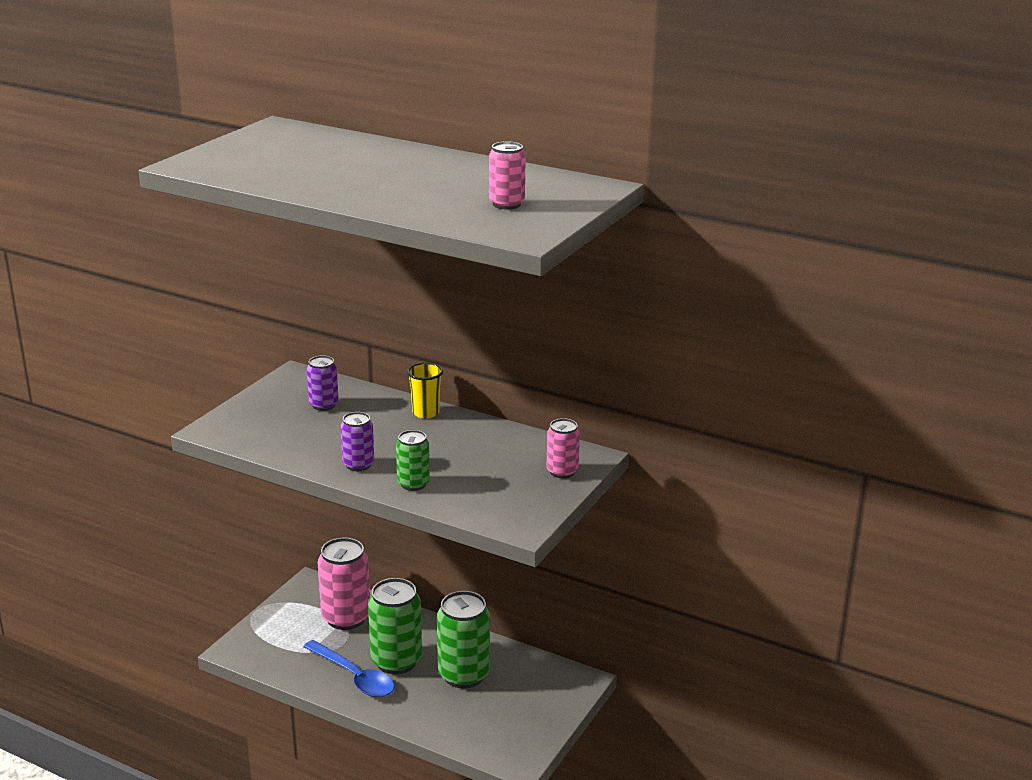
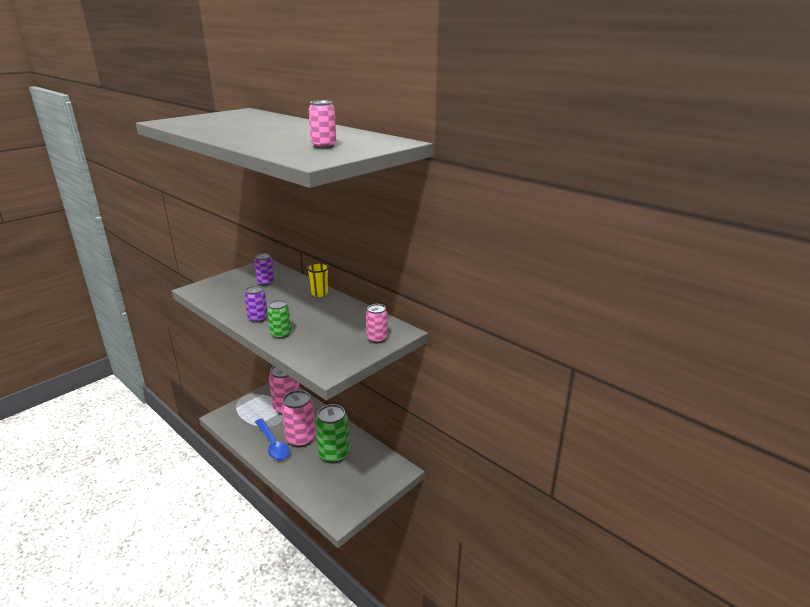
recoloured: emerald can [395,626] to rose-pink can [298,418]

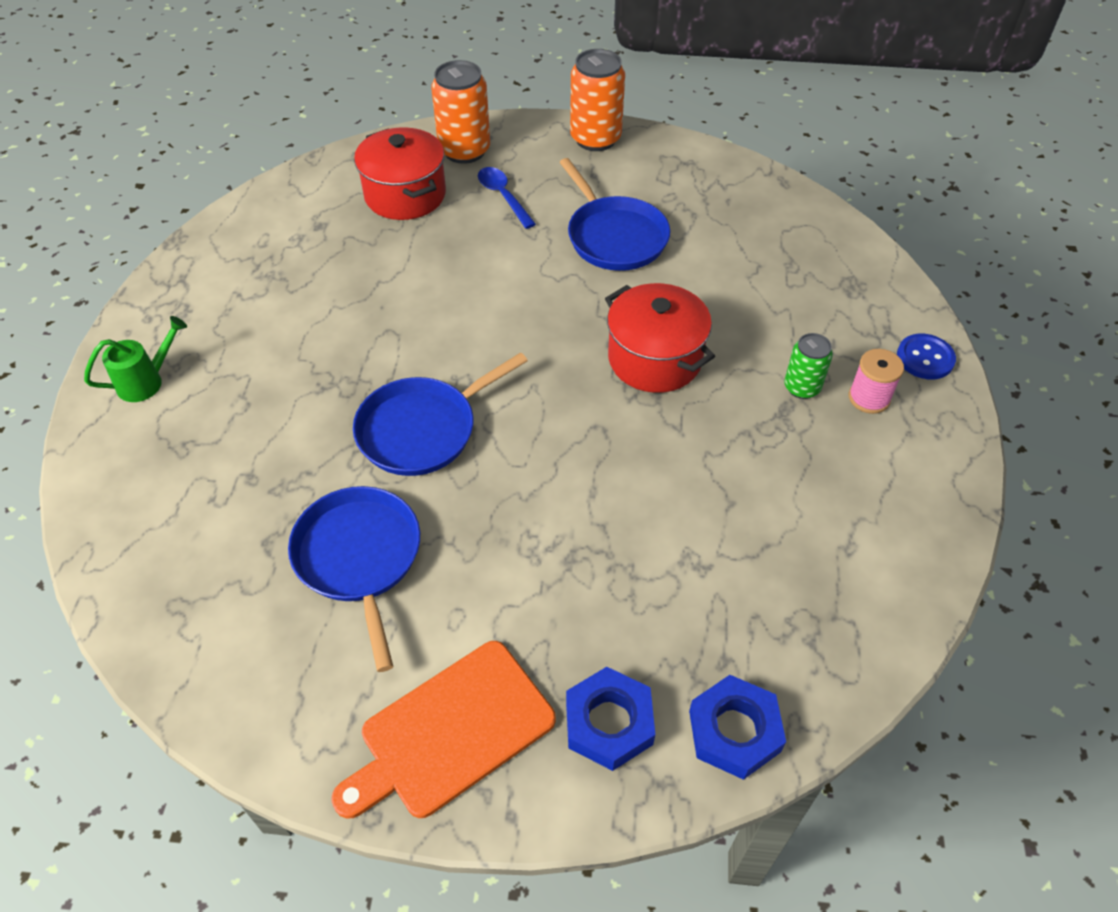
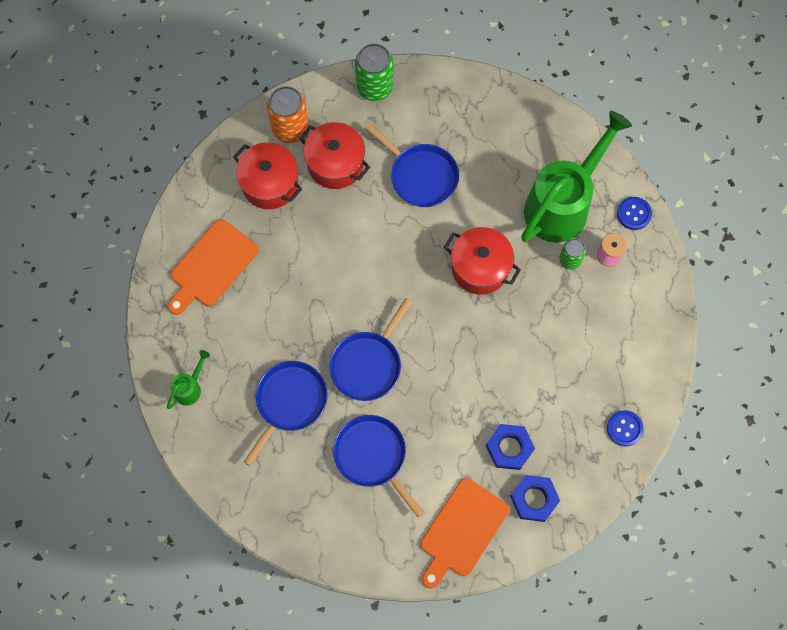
added: emerald sprinkling can [576,177]; orange-coloured chopping board [213,267]; royal blue pan [286,413]; royal blue sewing button [625,428]
moved: royal blue hexagon nut [737,727] to [510,447]
replaced: royal blue spoon [507,198] to crimson pot [334,155]
recoloured: orange-coloured can [597,100] to emerald can [374,72]

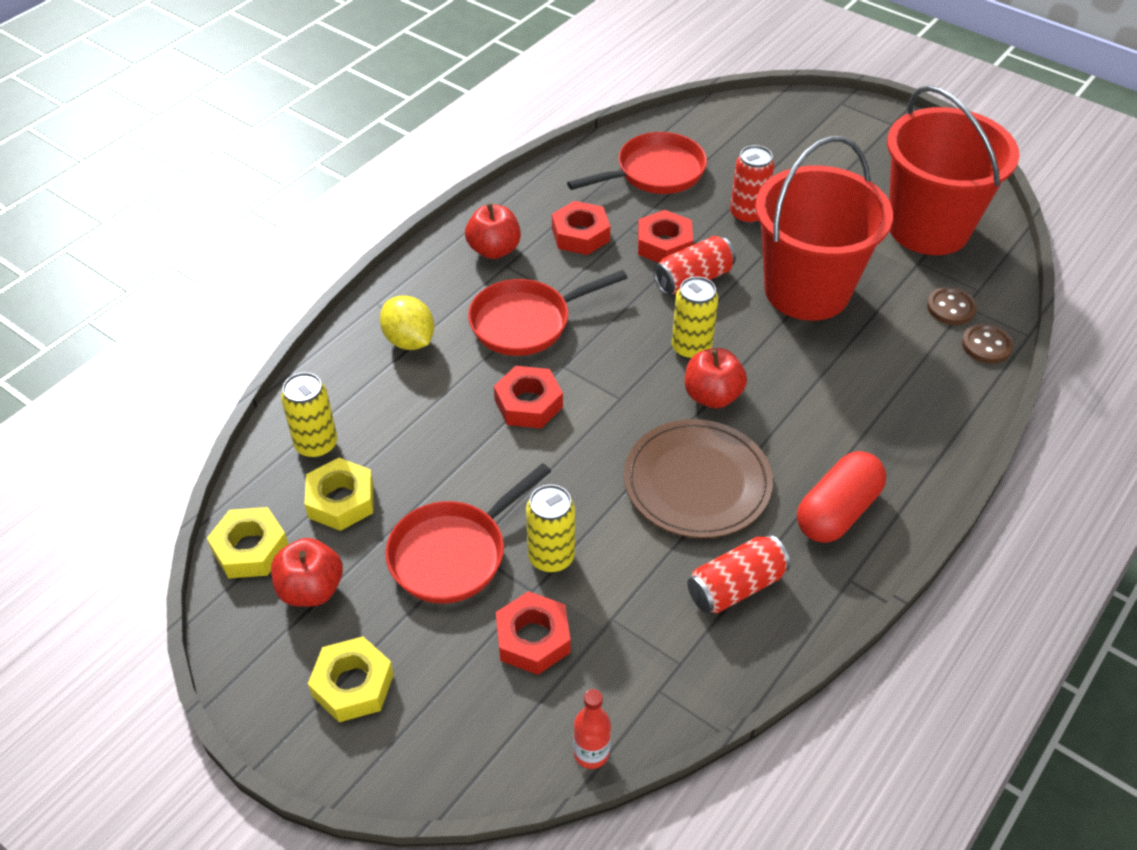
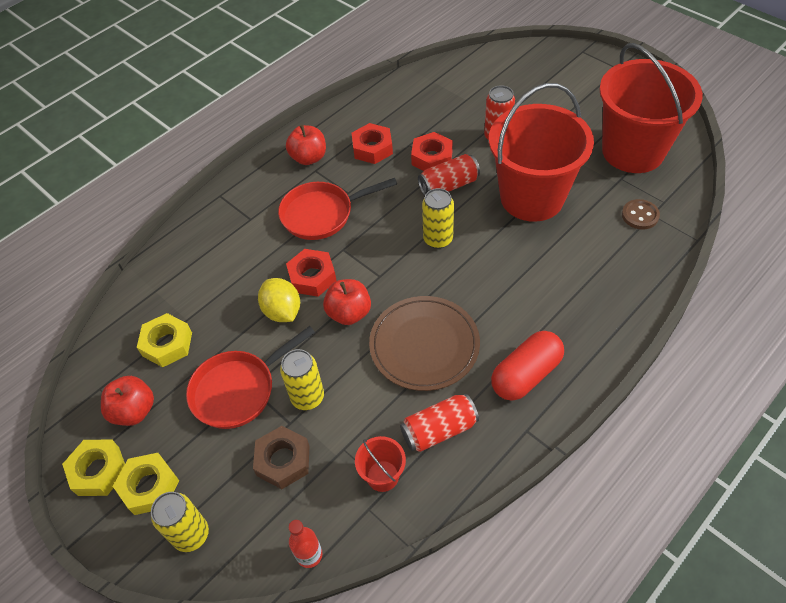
removed: crimson pan [637,163]; brown sewing button [988,344]
added: crimson sand bucket [380,464]
moved: golden citrus fruit [407,322] to [279,300]; crimson apple [716,378] to [347,302]; golden can [309,415] to [180,522]; golden hexagon nut [248,543] to [93,468]
recoloured: crimson hexagon nut [533,633] to brown hexagon nut [281,457]

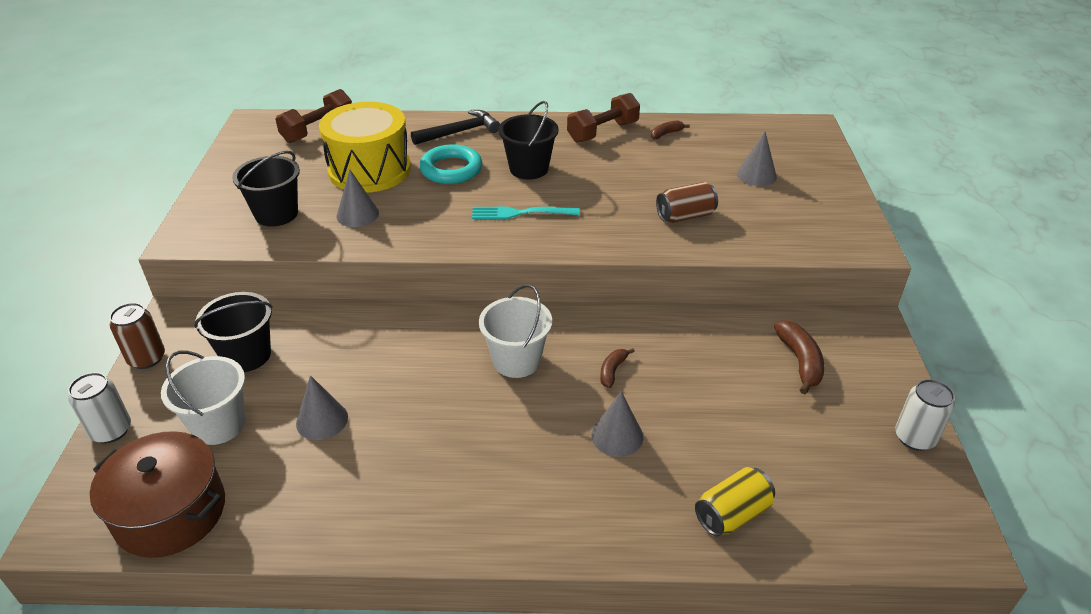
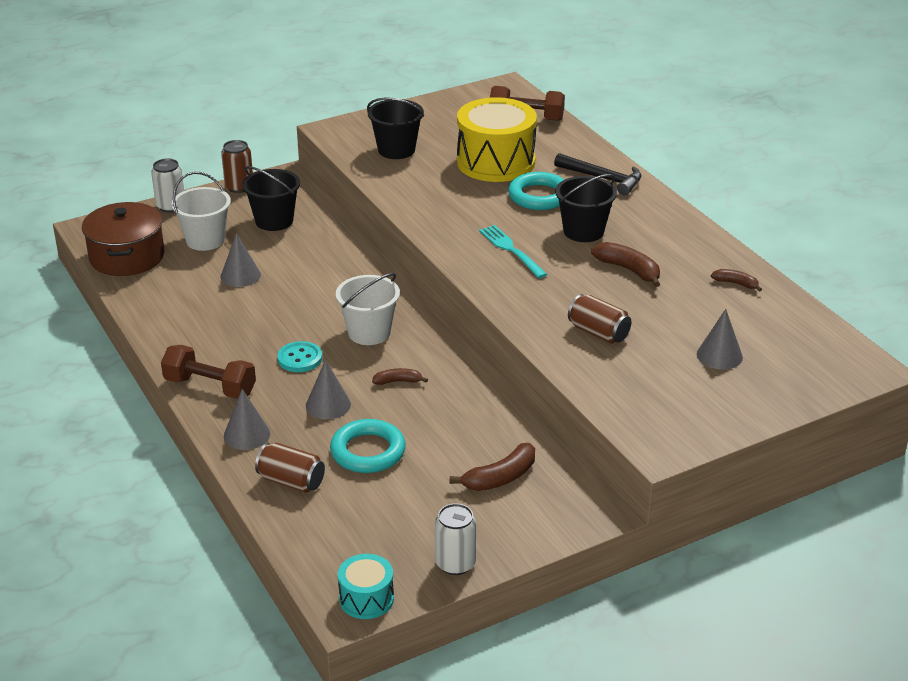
added: brown toy banana [625,264]; aqua sewing button [299,356]; aqua torus [368,446]; aqua toy drum [366,586]
moved: brown free weight [603,118] to [208,372]; gray cone [357,198] to [247,419]
recoloured: golden can [735,501] to brown can [290,468]

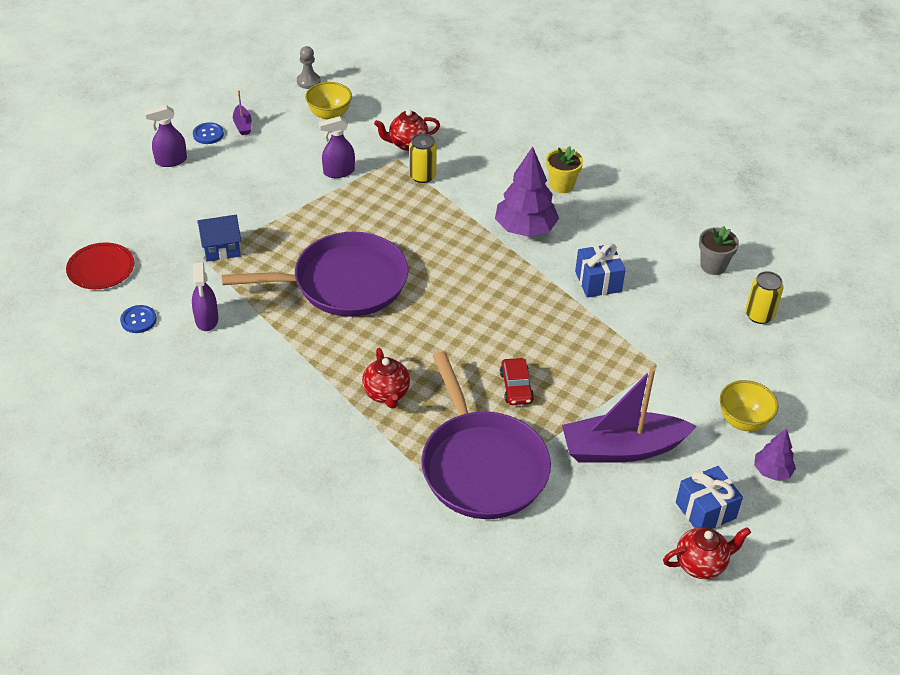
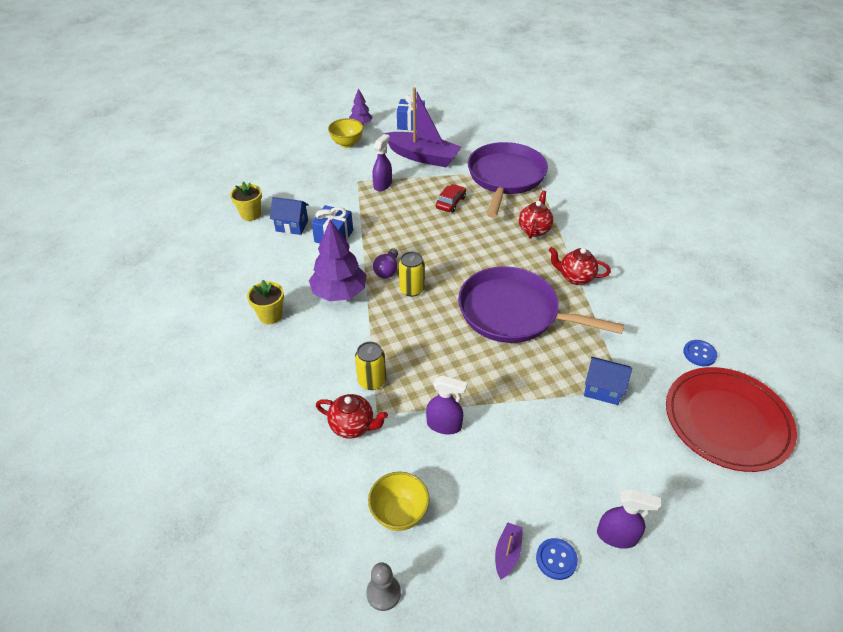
added: royal blue cottage [289,216]; violet bulb [385,263]
moved: violet spray cleaner [205,296] to [382,162]; golden can [764,297] to [412,274]; crimson china teapot [707,553] to [580,266]
recoloured: gray plant pot [719,250] to golden plant pot [246,201]
resized: crimson plate [100,265] = [731,419] x1.81

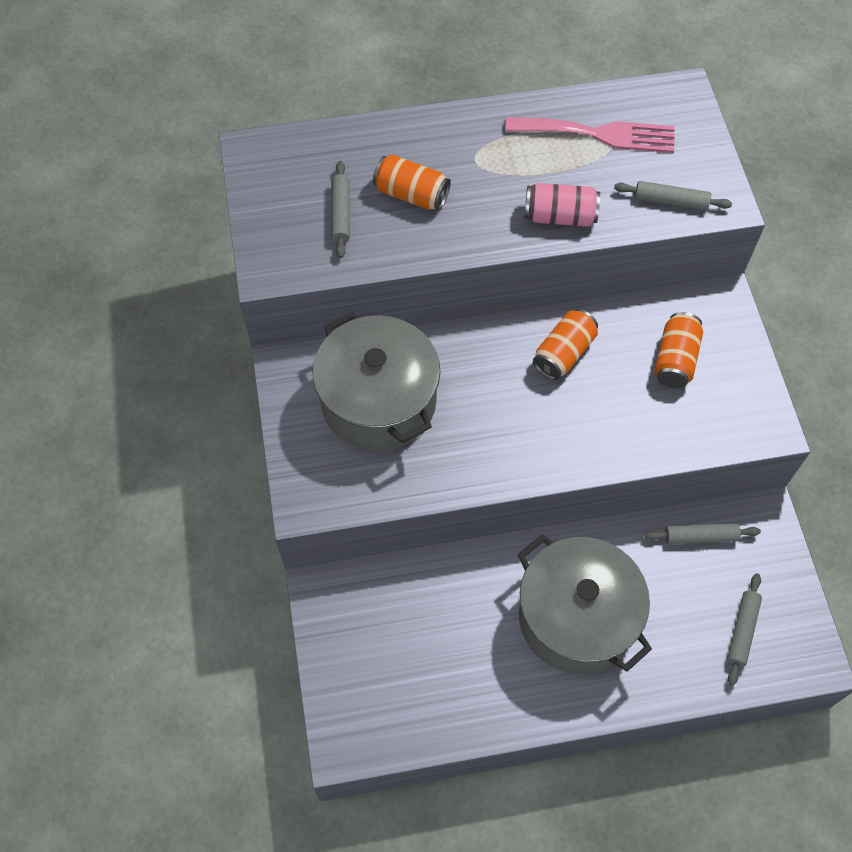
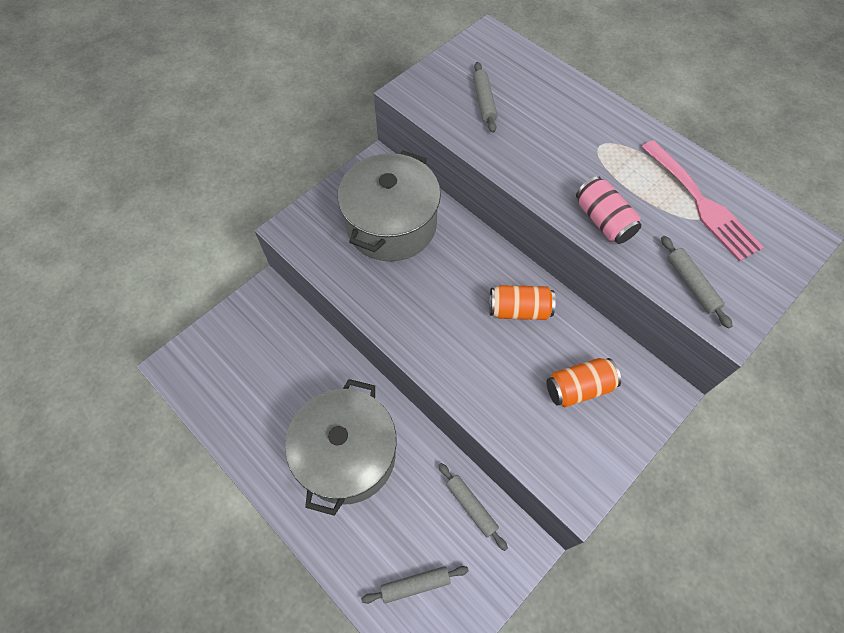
removed: orange-coloured can [412,182]
turned: gray pastry roller [340,209] = [485,97] 60 degrees counterclockwise

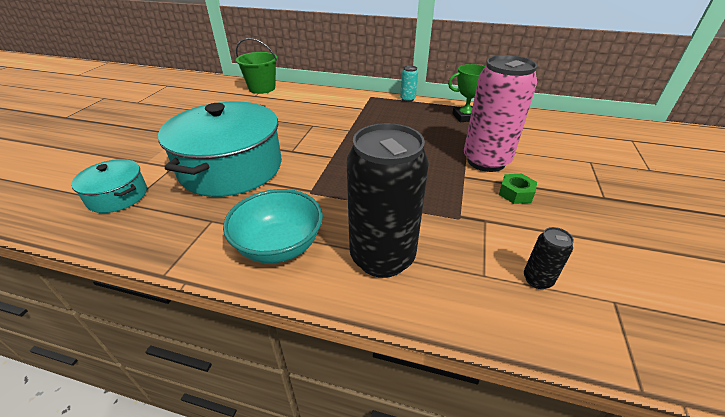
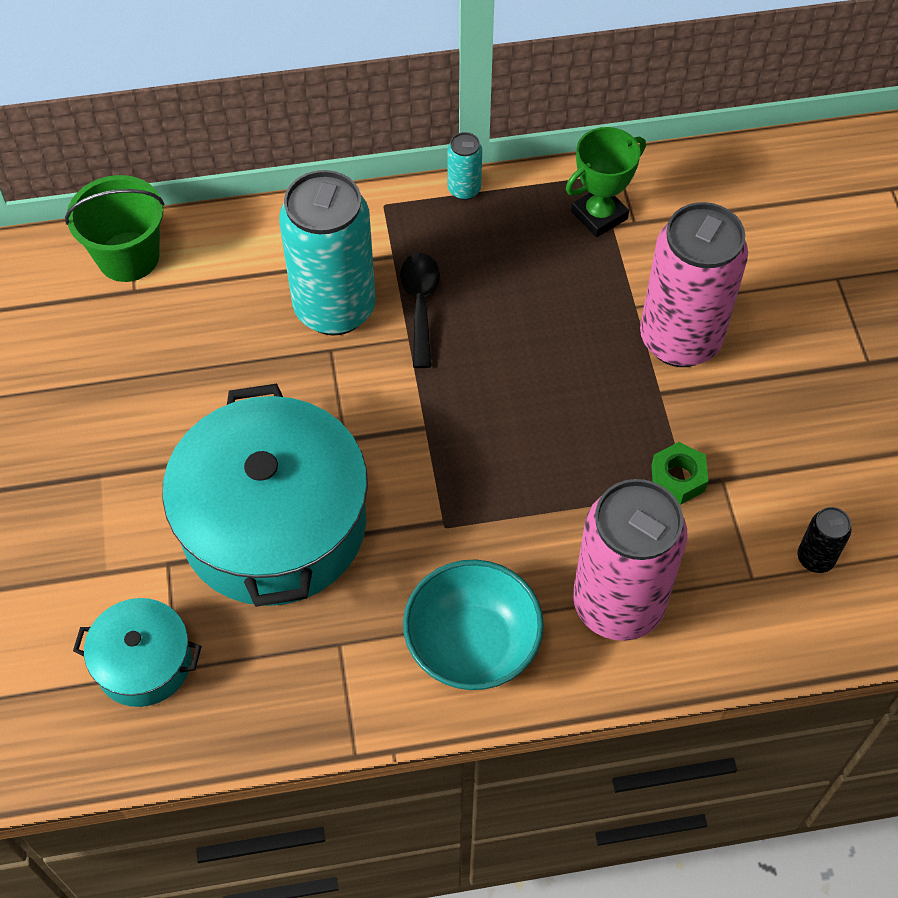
added: aqua can [327,253]; ebony spoon [420,310]
moved: emerald hexagon nut [518,189] to [679,473]
recoloured: ebony can [388,200] to rose-pink can [630,560]

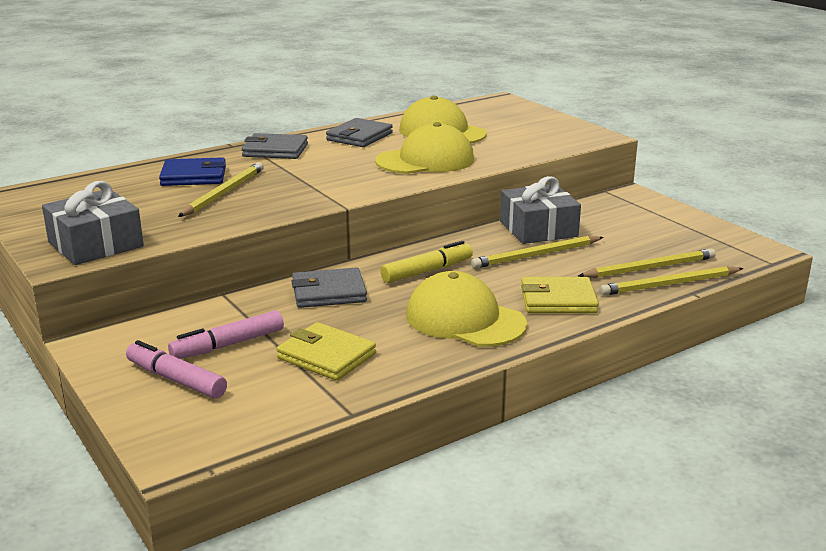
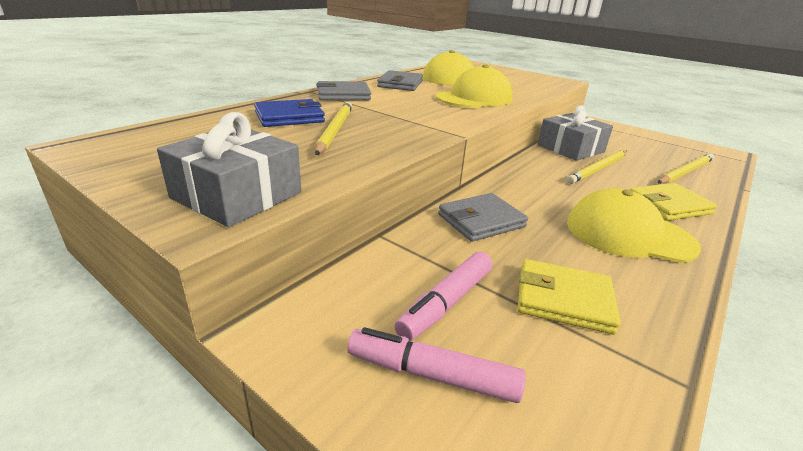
removed: golden felt pen [427,262]; golden pencil [671,281]

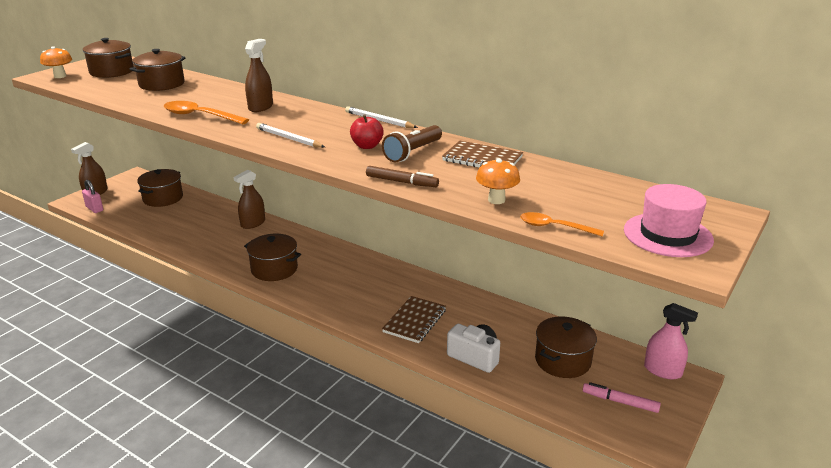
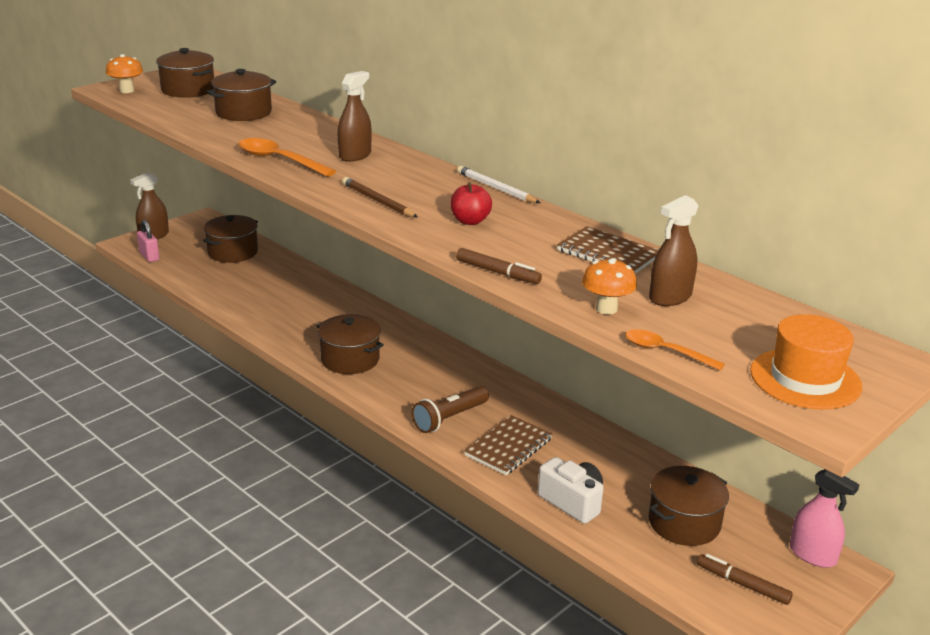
moved: brown torch [412,143] to [450,409]; brown spray cleaner [249,199] to [674,250]
recoloured: snow-white pencil [290,135] to brown pencil [380,197]; rose-pink tall hat [669,220] to orange-coloured tall hat [806,362]; rose-pink felt pen [622,397] to brown felt pen [745,579]

